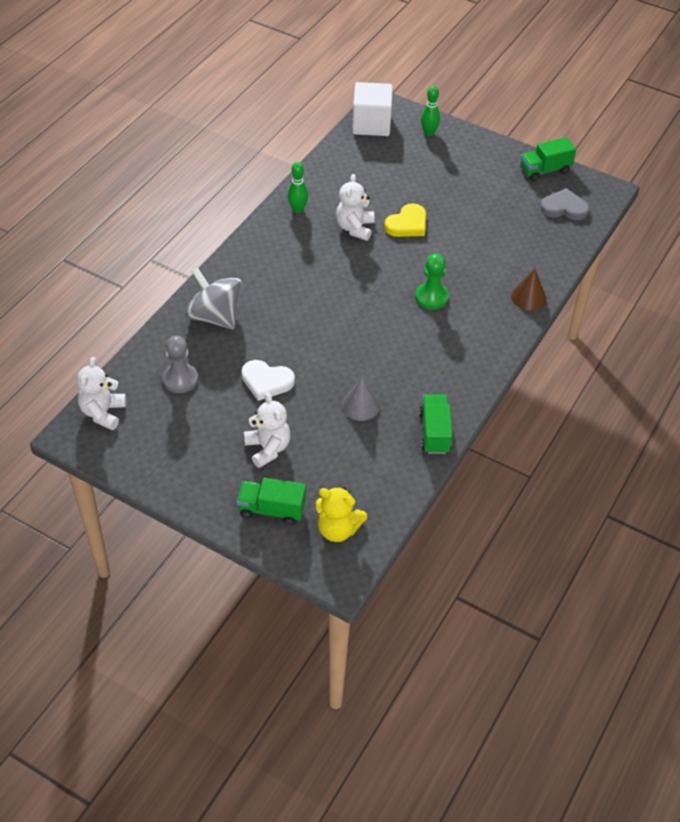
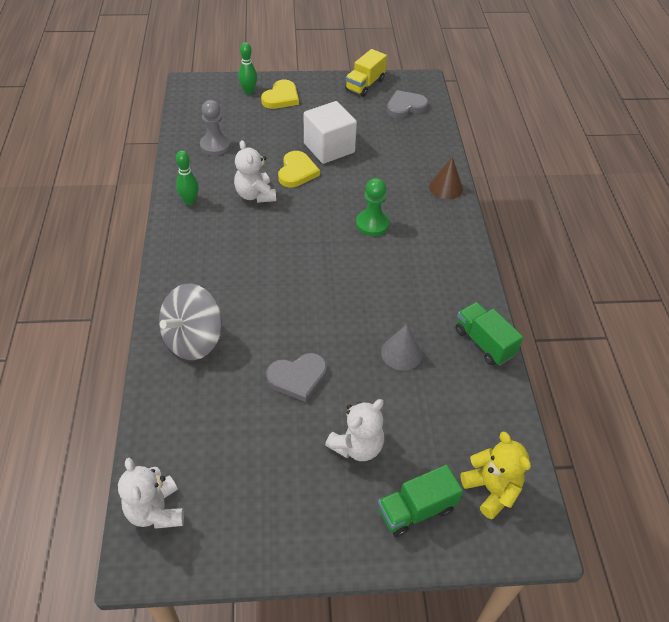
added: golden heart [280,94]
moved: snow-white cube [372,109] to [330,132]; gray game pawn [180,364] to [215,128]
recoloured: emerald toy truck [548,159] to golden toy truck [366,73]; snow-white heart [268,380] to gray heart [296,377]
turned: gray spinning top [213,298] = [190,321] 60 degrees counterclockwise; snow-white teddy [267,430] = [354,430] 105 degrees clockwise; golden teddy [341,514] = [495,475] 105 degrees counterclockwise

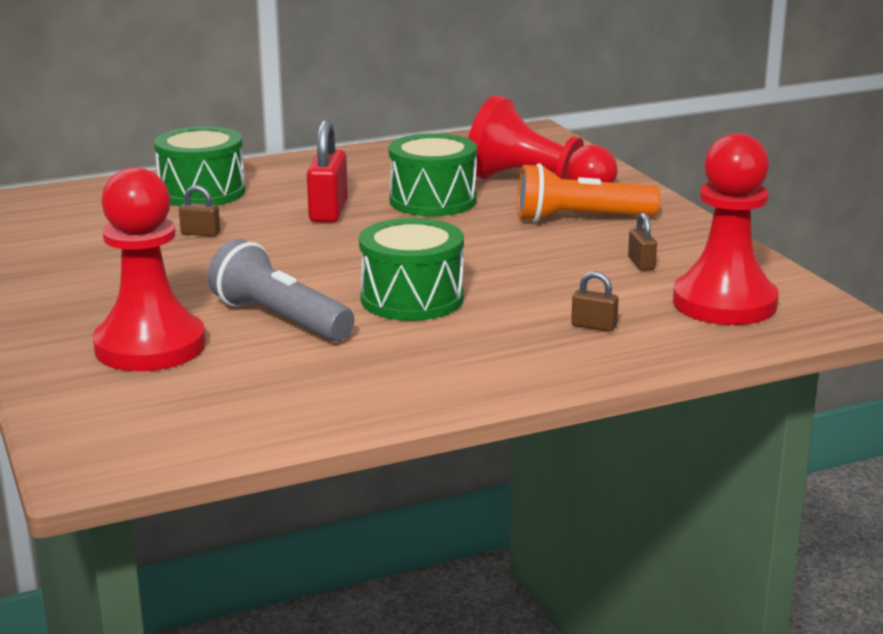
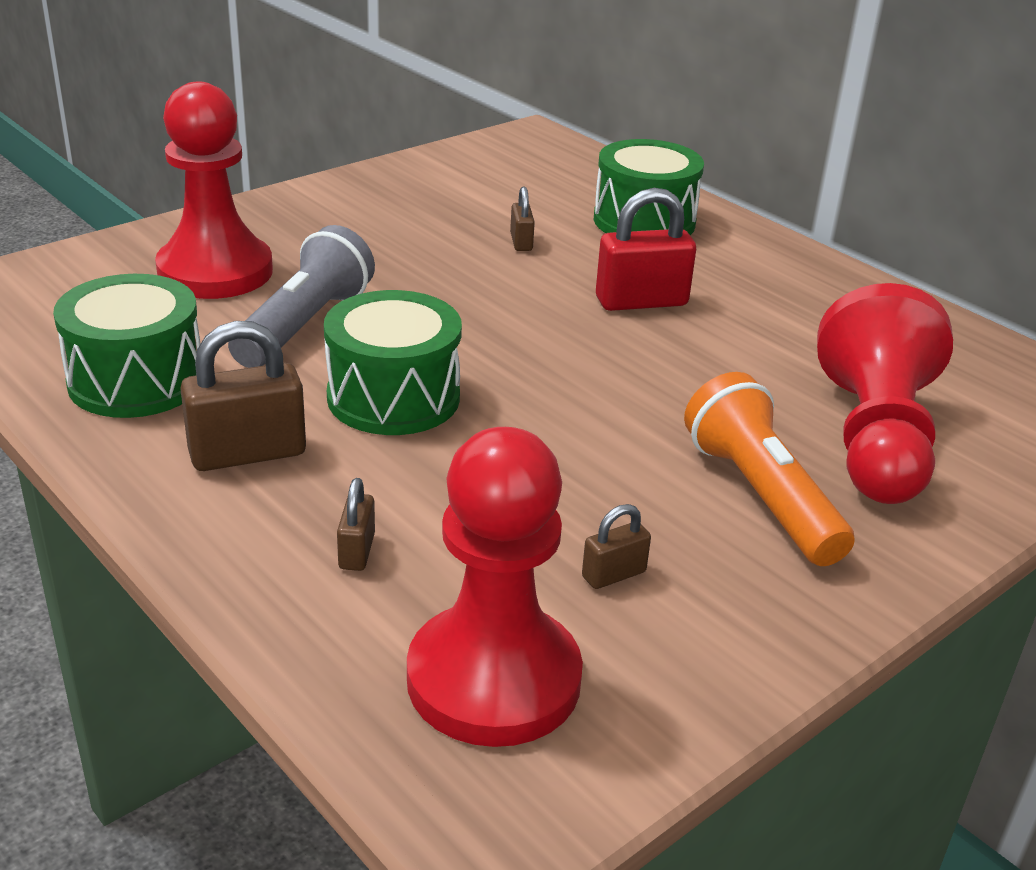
added: brown padlock [243,396]
moved: emerald toy drum [433,174] to [126,346]

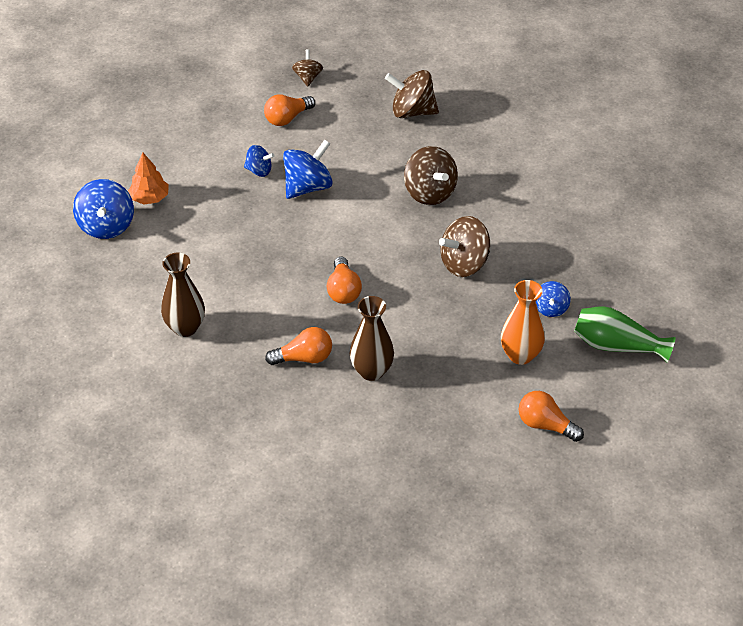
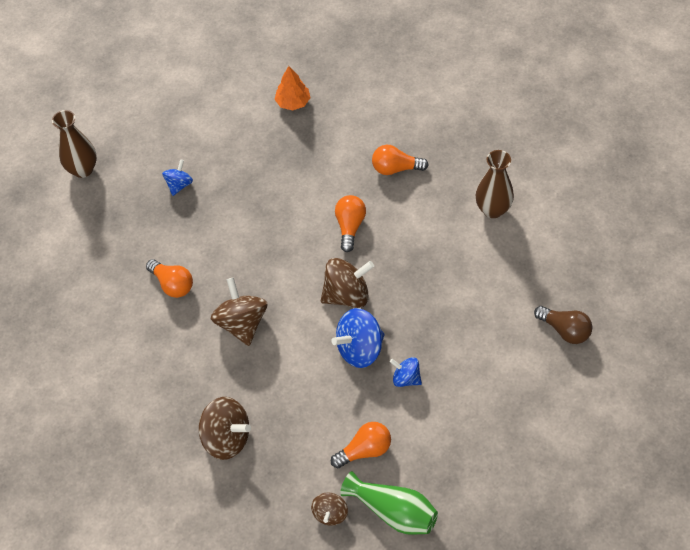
removed: orange-coloured tall vase [523,322]
moved: orange-coloured toy tree [148,178] to [292,88]; brown spinning top [464,246] to [347,283]; brown tall vase [372,338] to [74,144]; emerald tall vase [625,334] to [389,503]; orange-coloured bulb [551,416] to [169,278]
replaced: royal blue spinning top [103,209] to brown bulb [563,325]

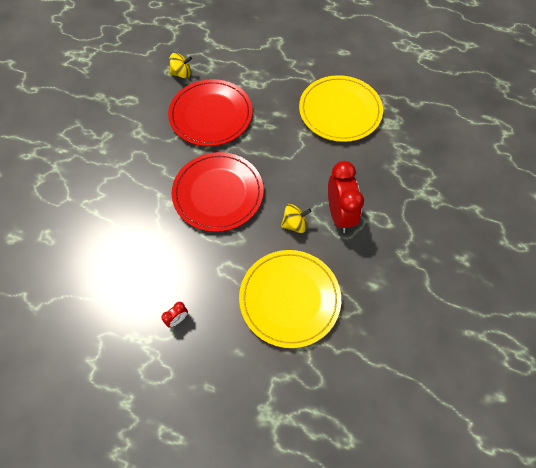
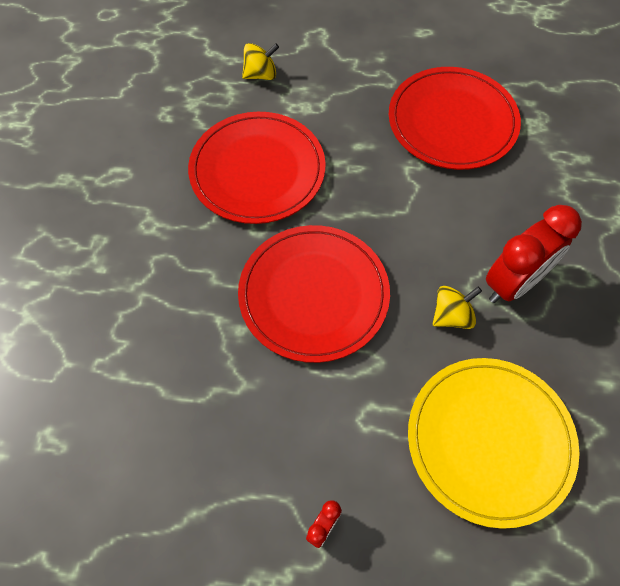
moved: golden spinning top [180,65] to [260,61]
recoloured: golden plate [341,108] to crimson plate [455,118]
turned: crimson alarm clock [346,197] = [534,254] 75 degrees clockwise

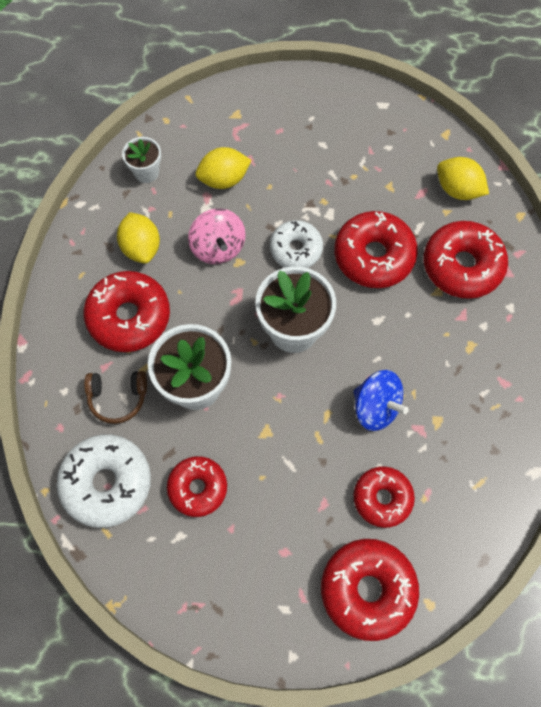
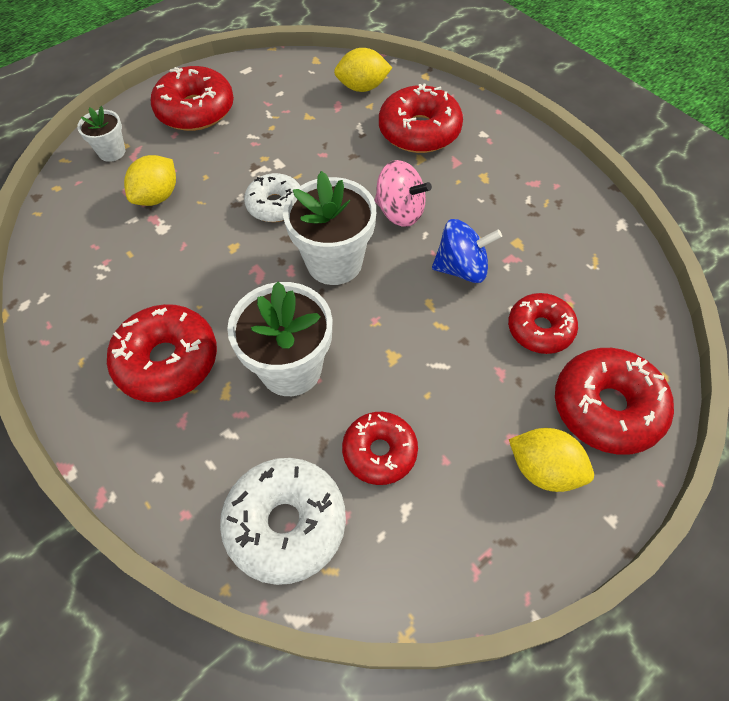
removed: brown headphones [115,397]
moved: snow-white plant pot [141,160] to [101,134]; rose-pink spinning top [217,236] to [403,193]; crimson glazed donut [376,249] to [192,98]; golden citrus fruit [138,238] to [551,460]

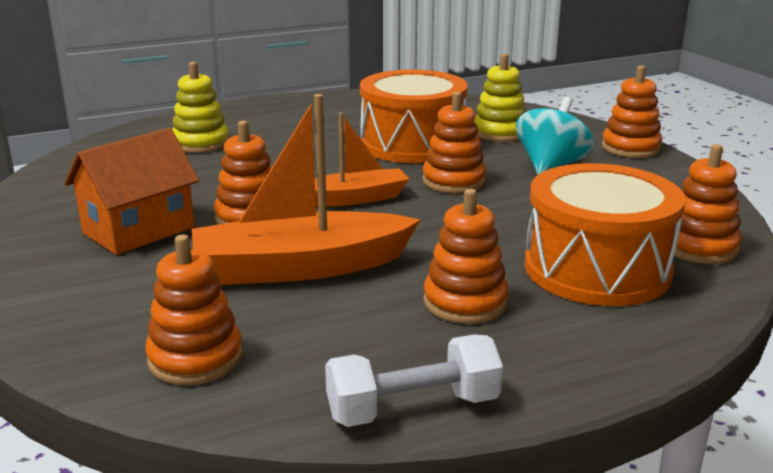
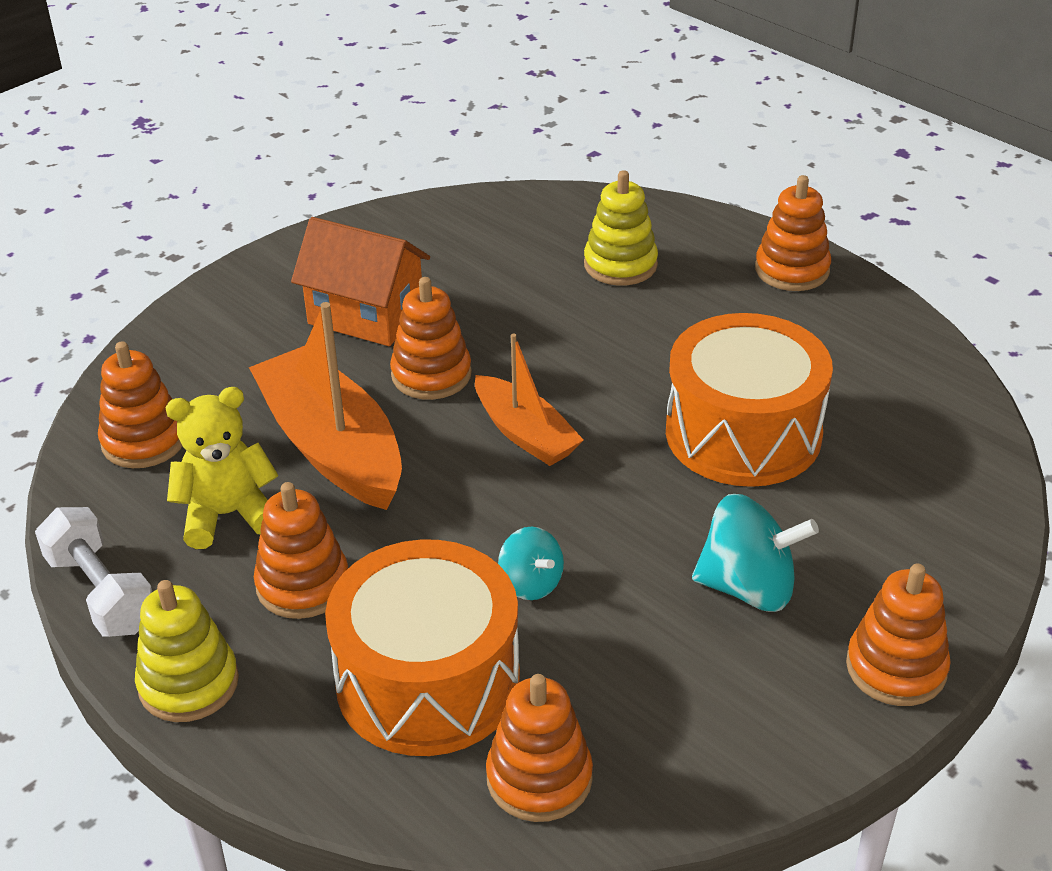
added: golden teddy [221,468]; aqua spinning top [531,563]
moved: golden stacking rings [500,97] to [187,651]; orange-coloured stacking rings [454,142] to [793,233]

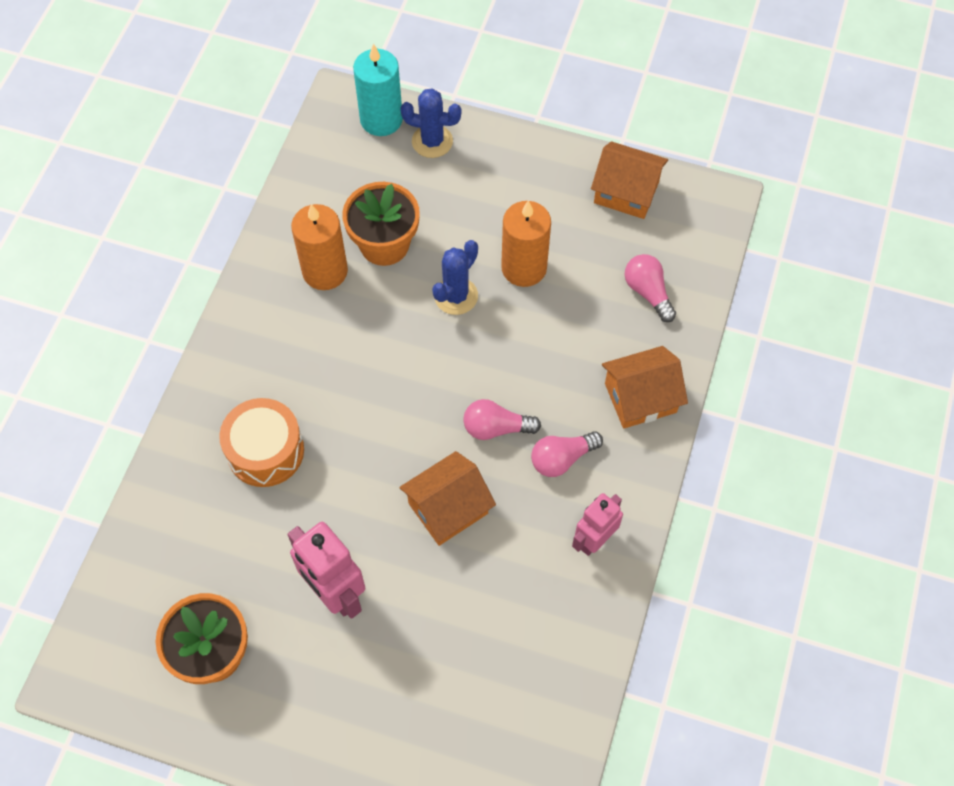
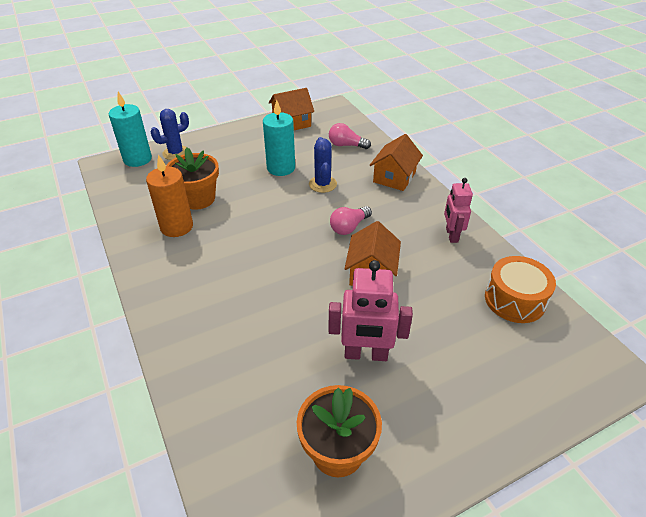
removed: rose-pink bulb [567,454]
moved: royal blue prickly plant [455,277] to [323,165]; orange-coloured toy drum [261,442] to [520,289]
recoloured: orange-coloured candle [526,243] to aqua candle [279,137]

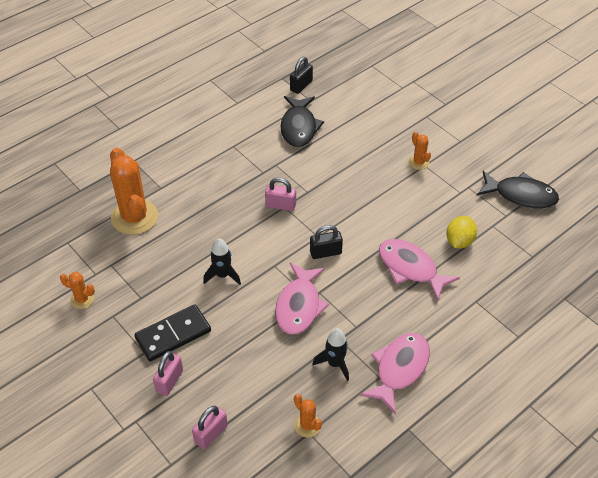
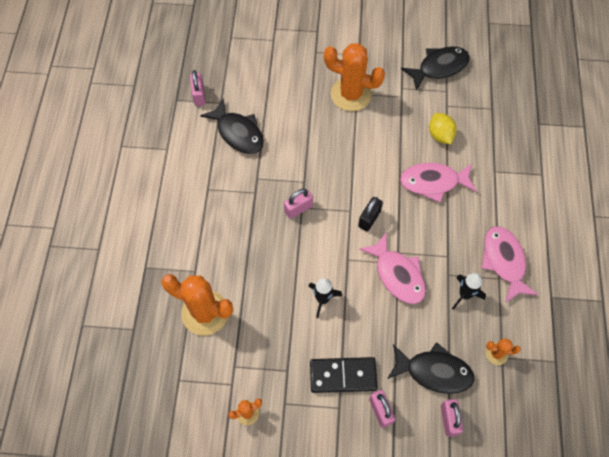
added: ebony fish [431,368]
recoloured: ebony padlock [301,75] to rose-pink padlock [198,88]
turned: ebony domino tile [172,333] = [344,375] 75 degrees clockwise
resized: orange-coloured prickly plant [420,150] = [354,77] x2.13

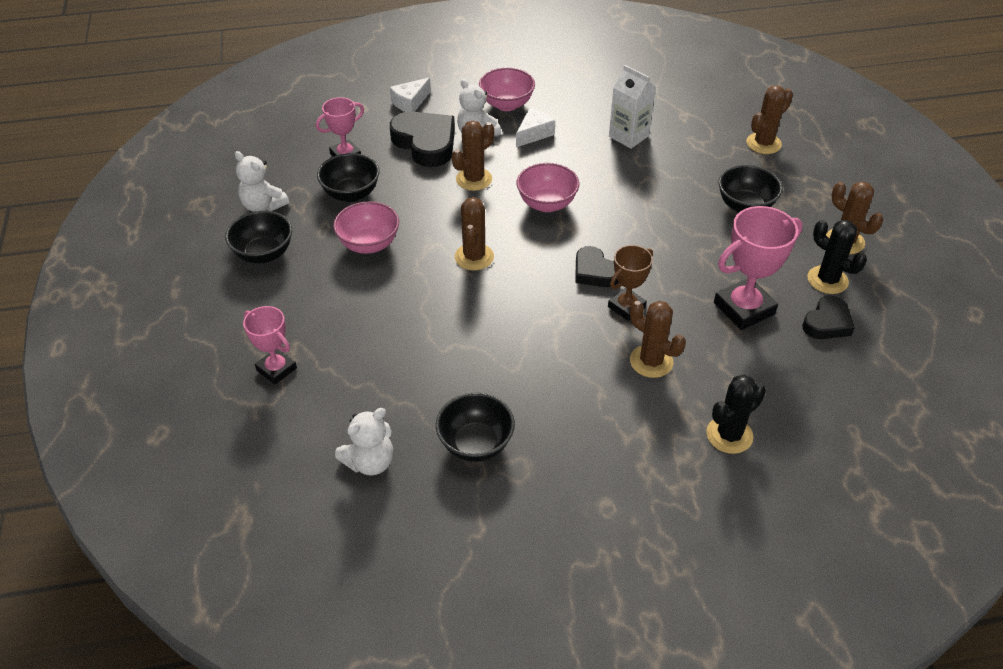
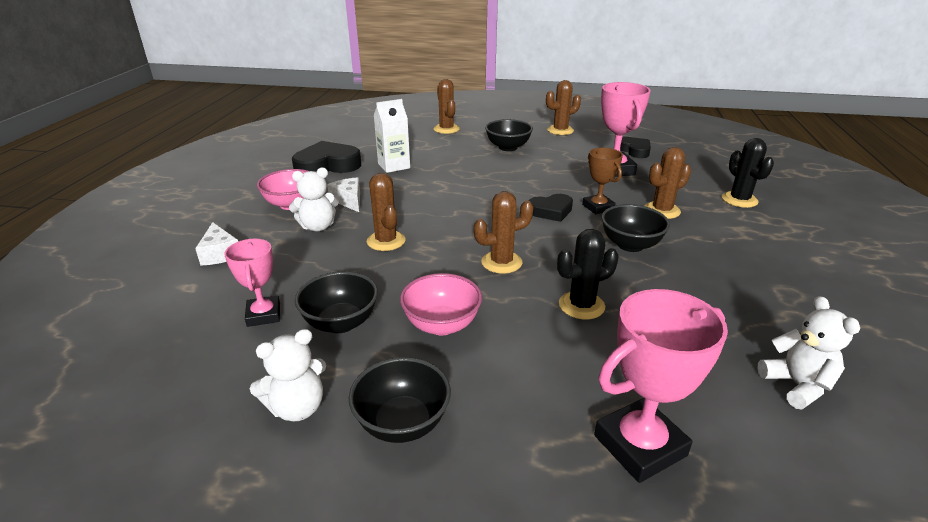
removed: rose-pink serving bowl [548,187]
moved: ebony heart [422,139] to [326,157]; ebony prickly plant [837,257] to [587,274]; ebony serving bowl [475,427] to [635,228]
turned: brown prickly plant [474,234] = [503,232] 45 degrees counterclockwise
resized: rose-pink award cup [270,345] = [661,386] x1.61

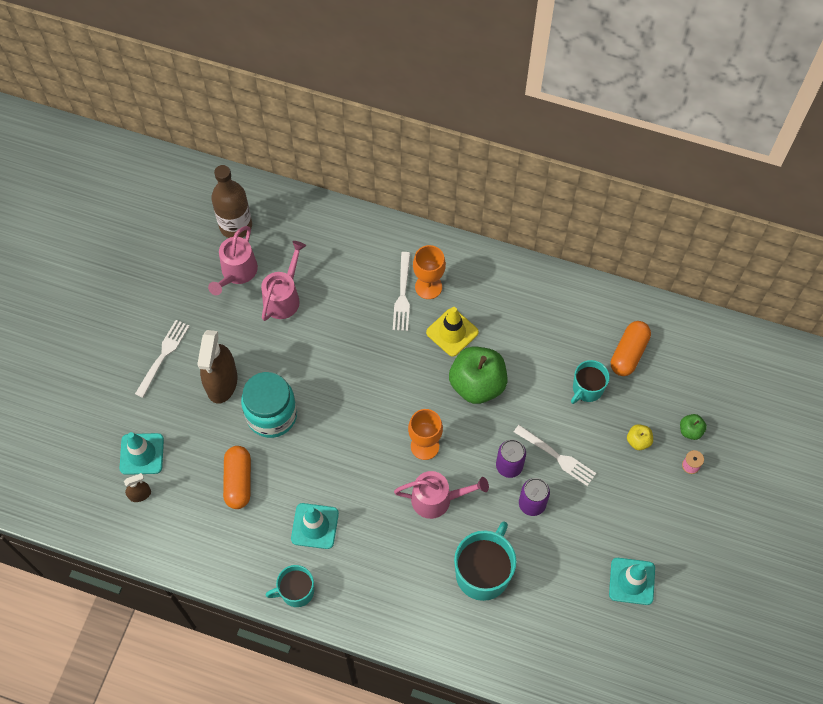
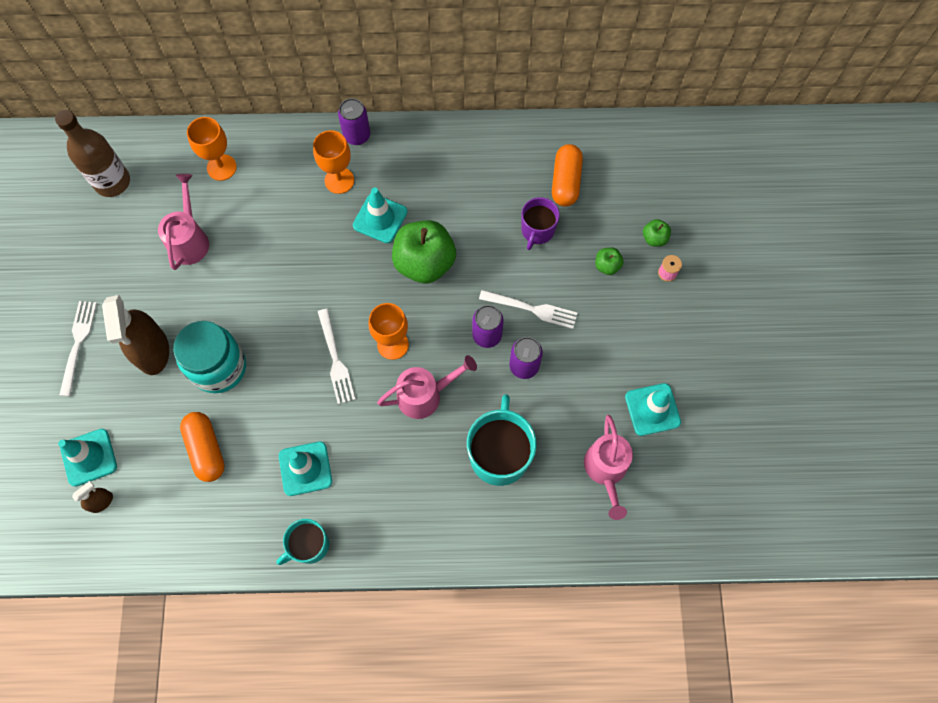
added: violet can [354,121]; orange-coloured wine glass [212,149]
moved: rose-pink sprinkling can [233,260] to [608,467]; snow-white fork [401,291] to [337,356]
recoloured: golden safety cone [452,332] to aqua safety cone [380,215]; aqua tea mug [590,382] to violet tea mug [541,223]; golden apple [640,437] to emerald apple [609,261]

